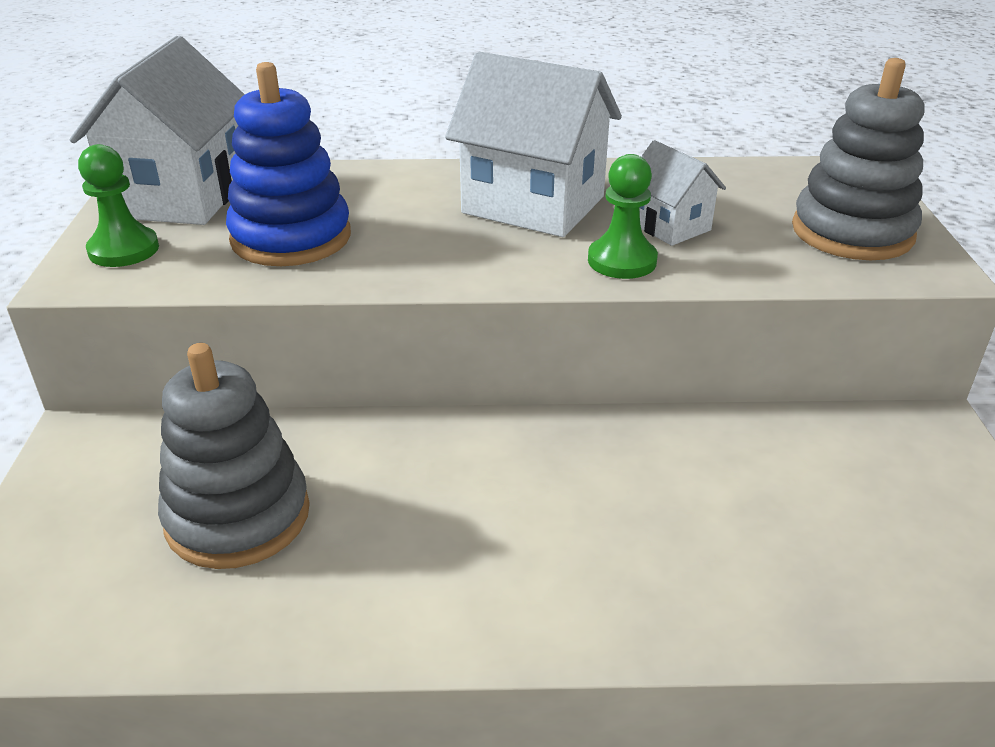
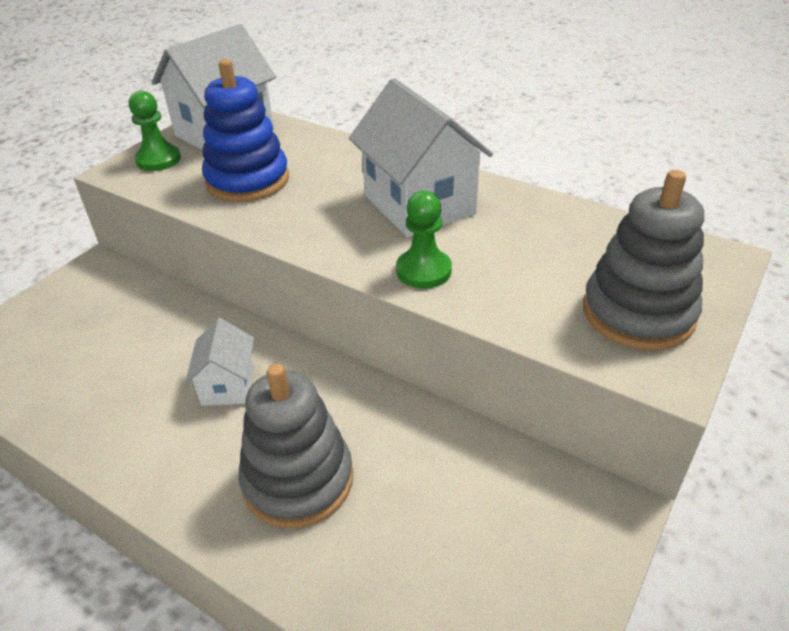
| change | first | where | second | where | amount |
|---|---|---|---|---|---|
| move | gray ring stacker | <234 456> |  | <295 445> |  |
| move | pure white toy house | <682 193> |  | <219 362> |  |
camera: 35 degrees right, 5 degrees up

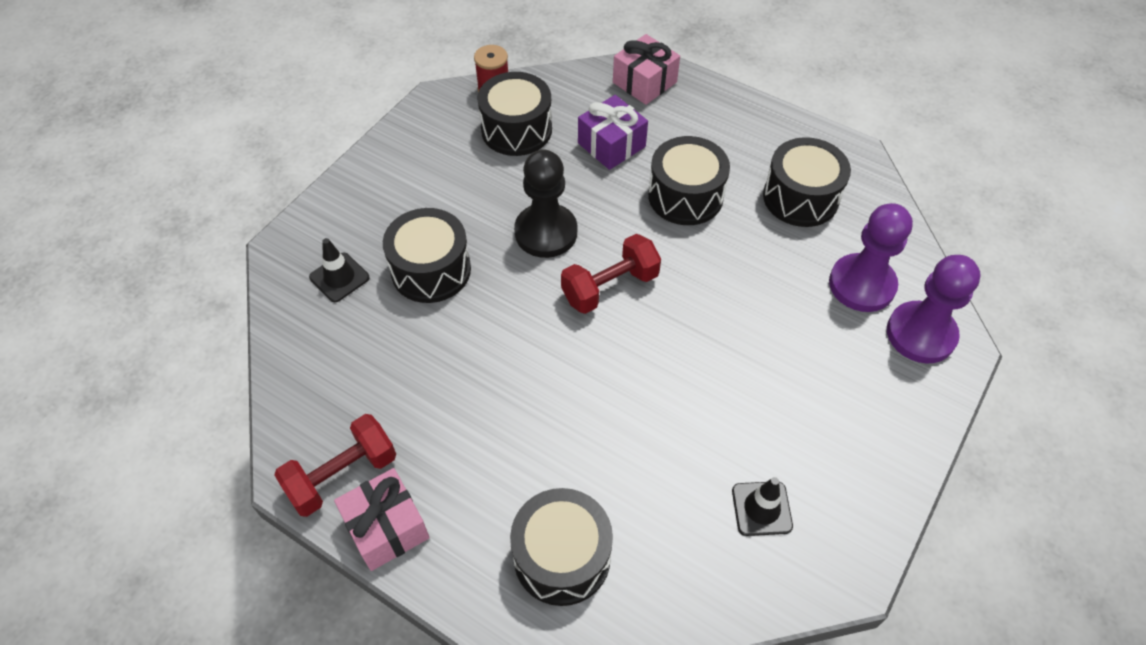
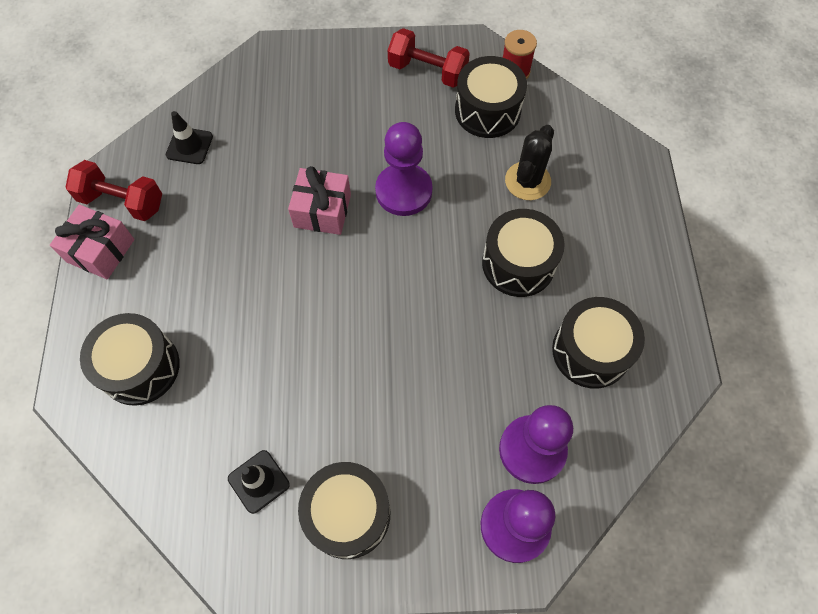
| change | first | where | second | where | amount |
|---|---|---|---|---|---|
| move | black safety cone | <339 270> |  | <189 137> |  |
| move | black drum | <427 255> |  | <344 510> |  |
| recolor | black game pawn | <545 204> | purple game pawn | <404 169> |  |
| move | scarlet hand weight | <611 274> |  | <429 58> |  |
| replace | purple present | <613 132> | black saguaro cactus | <529 162> |  |
| move | rose-pink present | <646 69> |  | <319 200> |  |
camera: 55 degrees right, 10 degrees up

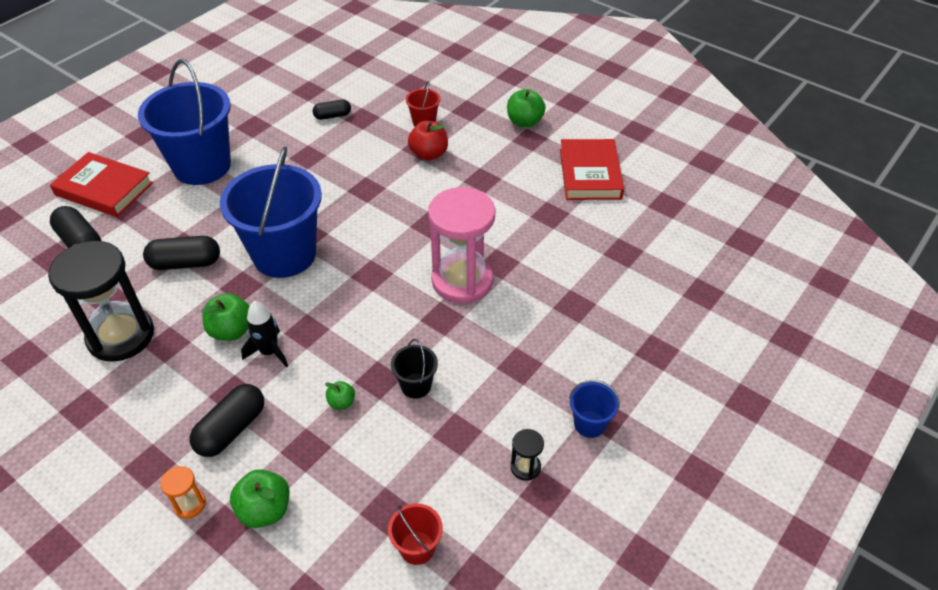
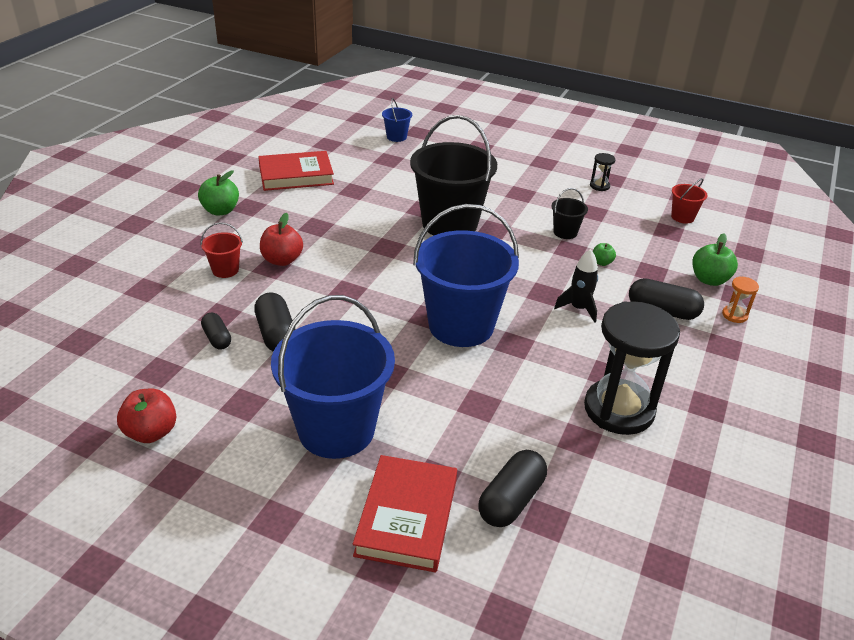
| change | first | where | second | where | amount |
|---|---|---|---|---|---|
| move | black pill shape | <181 253> |  | <275 322> |  |
| delete | leaf-green toy apple | <225 317> |  |  |  |
| replace | rose-pink sand timer | <461 245> | black sand bucket | <453 175> |  |
| move | royal blue sand bucket | <594 409> |  | <397 120> |  |
| insert |  |  | scarlet toy apple | <146 415> |  |
camera: 105 degrees left, 10 degrees down

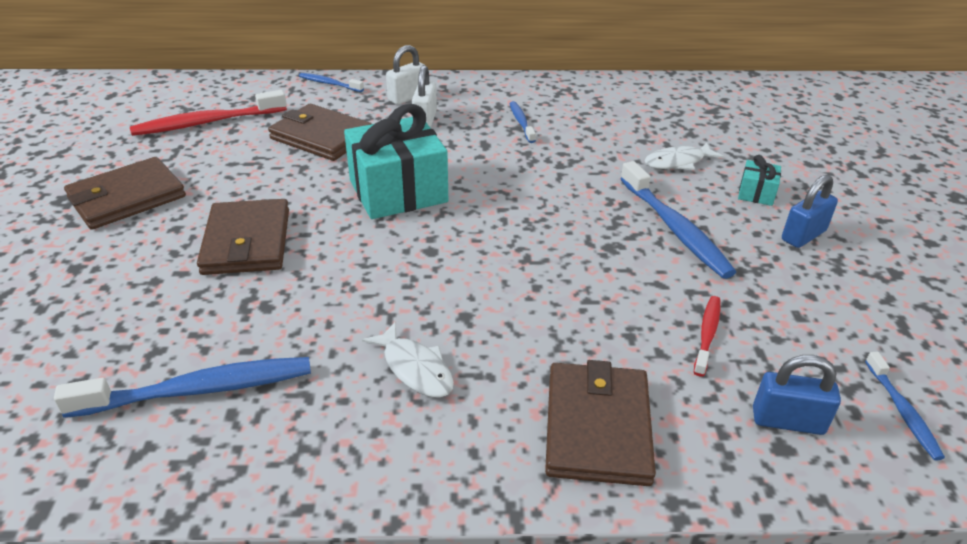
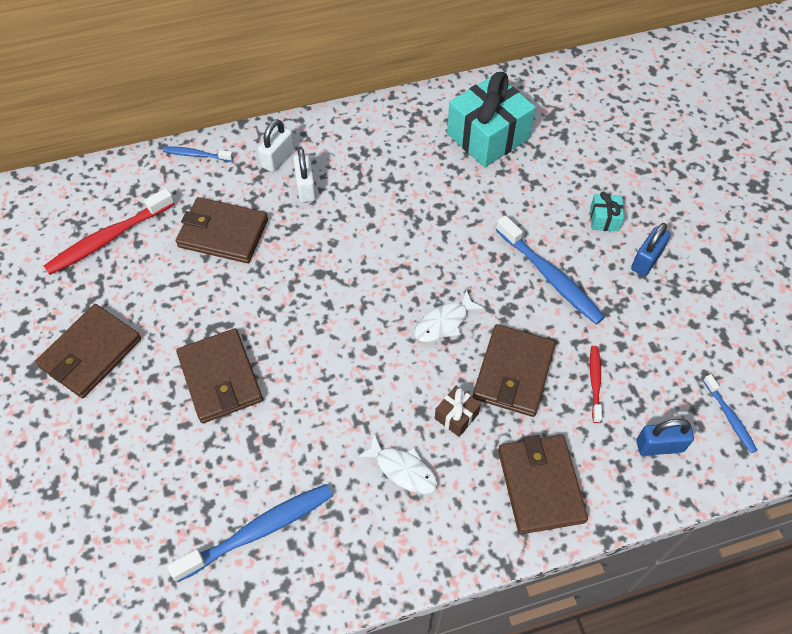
| change | first | where | second | where | amount |
|---|---|---|---|---|---|
| move | turquoise present | <396 161> |  | <491 119> |  |
| delete | royal blue toothbrush | <523 122> |  |  |  |
| move | pure white toy fish | <684 156> |  | <449 316> |  |
| insert |  |  | brown present | <458 411> |  |
| insert |  |  | brown billfold | <514 370> |  |
camera: 15 degrees left, 20 degrees up

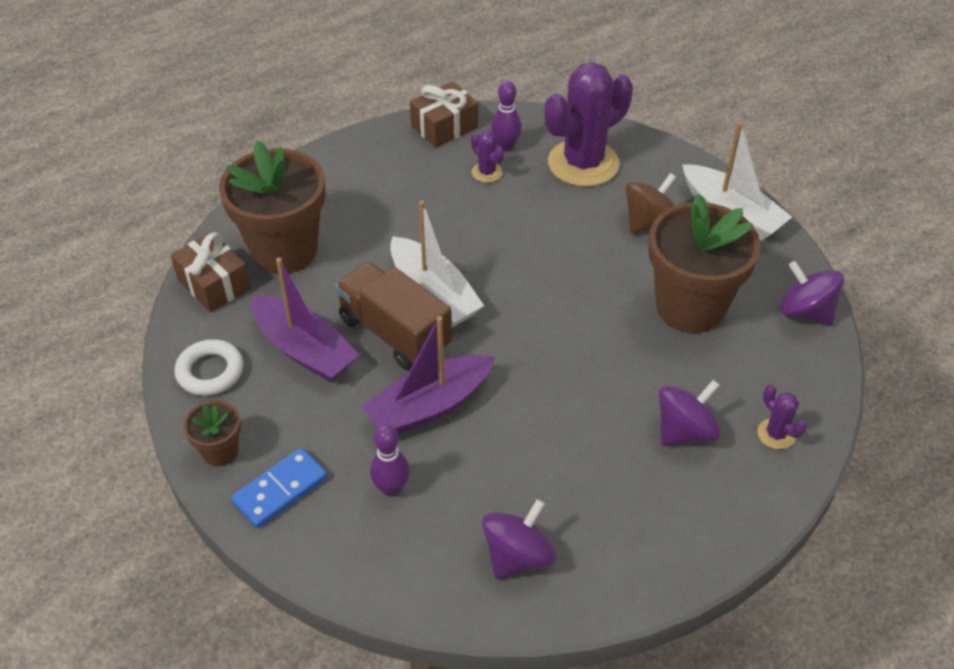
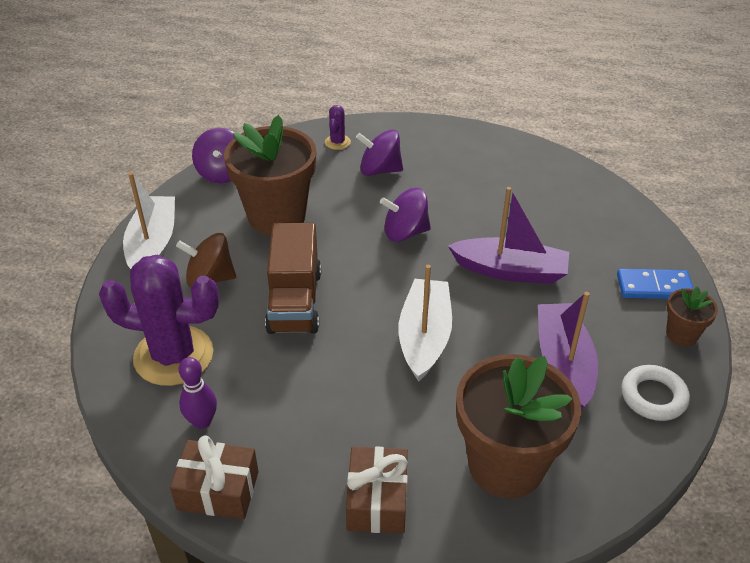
| change | first | where | second | where | amount |
|---|---|---|---|---|---|
| move | brown present | <211 272> |  | <377 490> |  |
| move | brown truck | <393 316> |  | <293 278> |  |
| delete | purple skittle | <390 461> |  |  |  |
| delete | purple saguaro cactus | <487 157> |  |  |  |
| move | purple toy top | <519 539> |  | <405 215> |  |
camera: 135 degrees left, 5 degrees down

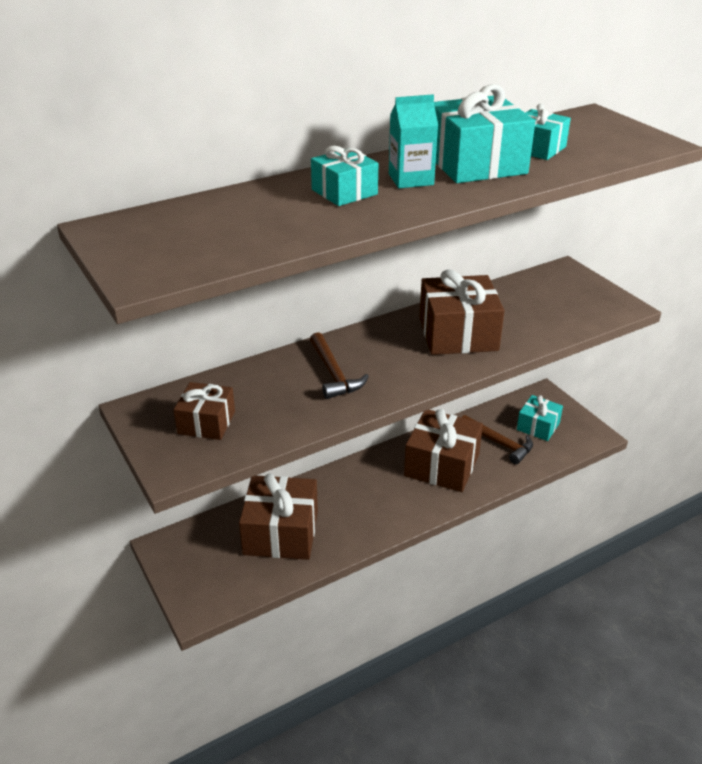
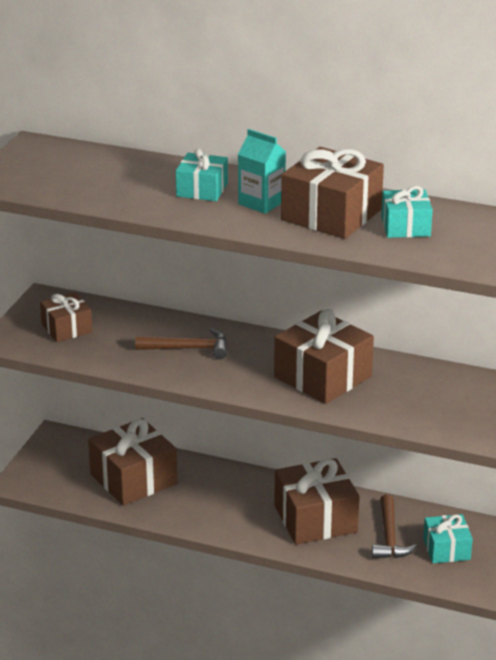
| change | first | where | second | where | amount |
|---|---|---|---|---|---|
| rotate | brown claw hammer | <339 365> |  | <181 343> | 120 degrees counterclockwise |
| recolor | turquoise present | <484 133> | brown present | <332 193> |  |
camera: 50 degrees right, 5 degrees down

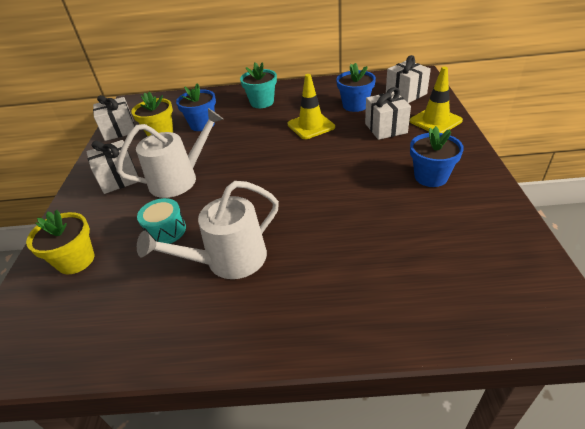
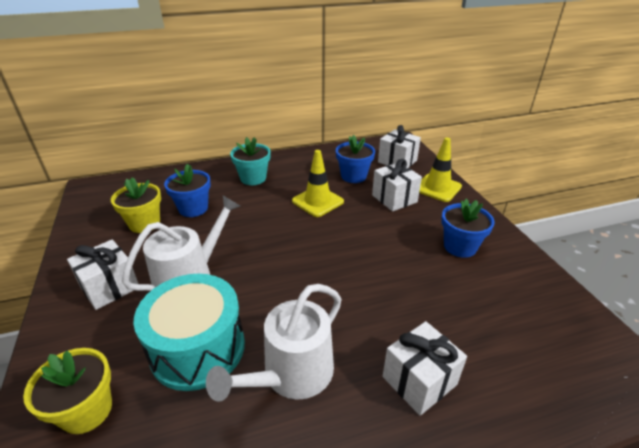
| change | first | where | second | where | amount |
|---|---|---|---|---|---|
| move | pure white present | <114 118> |  | <425 368> |  |
| resize | turquoise drum | <161 221> |  | <189 332> | x1.89 |
camera: 20 degrees left, 5 degrees down

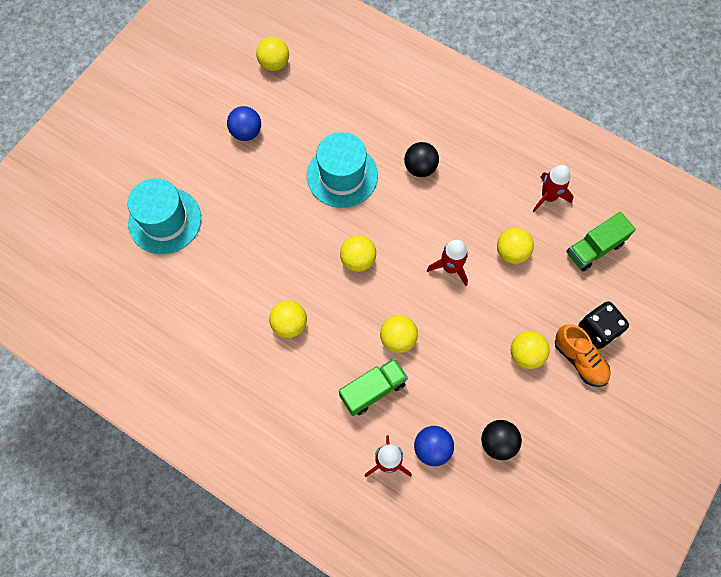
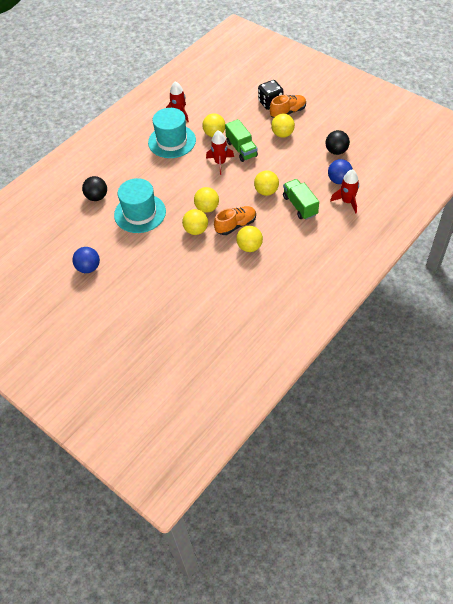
| change | first | where | second | where | amount |
|---|---|---|---|---|---|
| move | turquoise hat | <164 216> |  | <172 133> |  |
| move | golden play ball | <272 54> |  | <195 222> |  |
| move | black play ball | <421 159> |  | <94 188> |  |
| move | leaf-green truck | <601 241> |  | <241 140> |  |
| insert |  |  | orange shoe | <235 220> |  |
camera: 80 degrees left, 15 degrees down

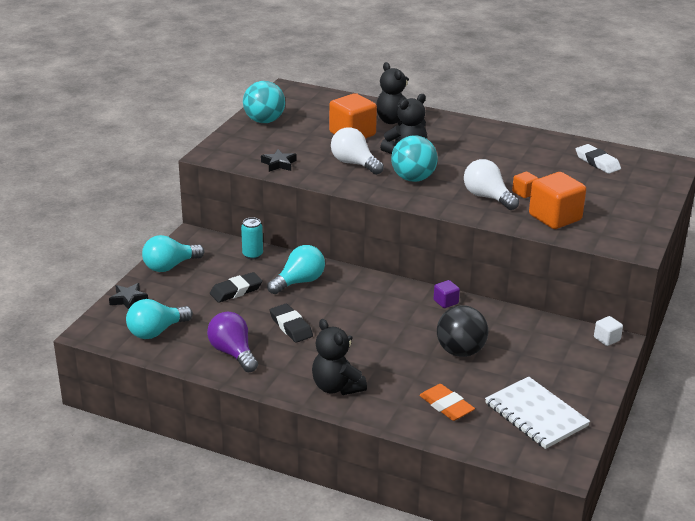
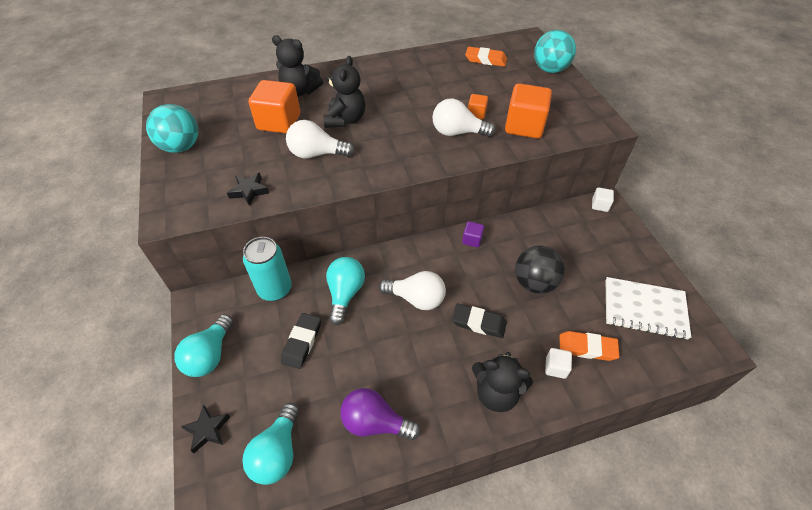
| change | first | where | second | where | amount |
|---|---|---|---|---|---|
| resize | turquoise tin | <252 238> |  | <267 269> | x1.62 |
| move | black eraser | <291 323> |  | <479 321> |  |
| move | turquoise play ball | <414 158> |  | <555 51> |  |
| recolor | pure white eraser | <598 159> | orange eraser | <486 57> |  |
| insert |  |  | pure white bulb | <412 290> |  |
| insert |  |  | pure white block | <558 363> |  |
camera: 40 degrees left, 20 degrees up

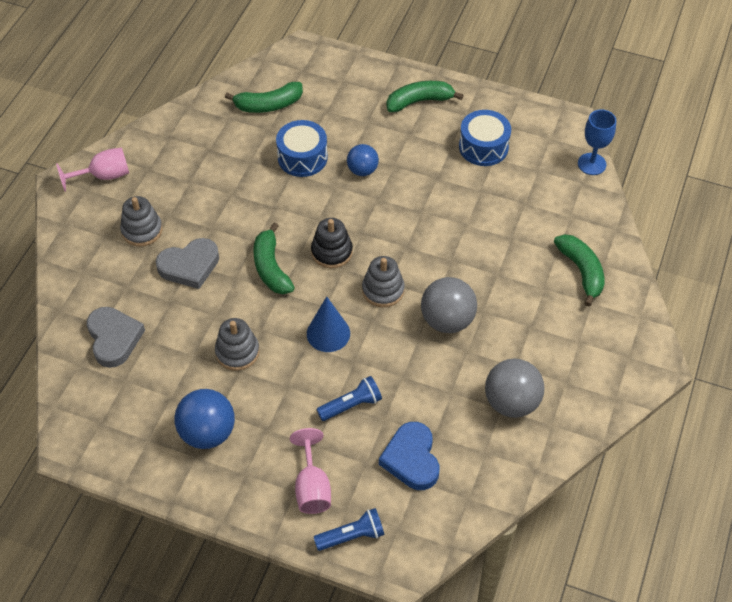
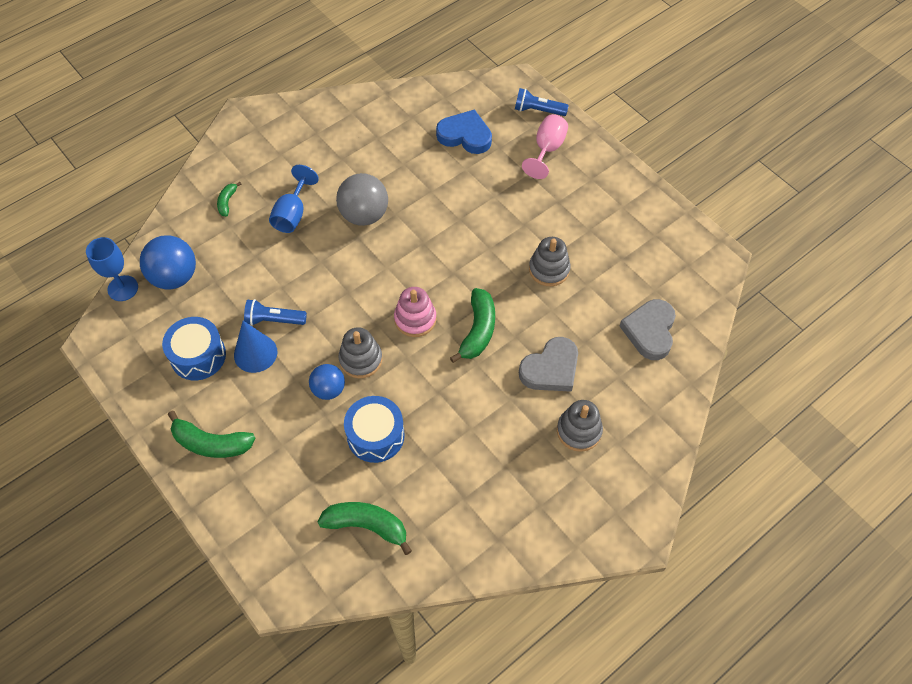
| change | first | where | second | where | amount |
|---|---|---|---|---|---|
| delete | rose-pink wine glass | <92 170> |  |  |  |
| rotate | gray heart shape | <187 263> |  | <548 364> | 135 degrees clockwise |
| move | royal blue play ball | <204 419> |  | <168 262> |  |
| move | royal blue solid cone | <328 324> |  | <256 347> |  |
| recolor | black ring stacker | <332 243> | rose-pink ring stacker | <415 312> |  |
| move | royal blue flashlight | <349 398> |  | <275 312> |  |
| move | gray ring stacker | <383 281> |  | <360 352> |  |
| rotate | royal blue heart shape | <409 456> |  | <464 131> | 90 degrees counterclockwise |
| delete | gray play ball | <515 388> |  |  |  |
| resize | leaf-green banana | <579 270> |  | <229 199> | x0.54 |
| insert |  |  | royal blue wine glass | <294 199> |  |
camera: 150 degrees left, 5 degrees up

